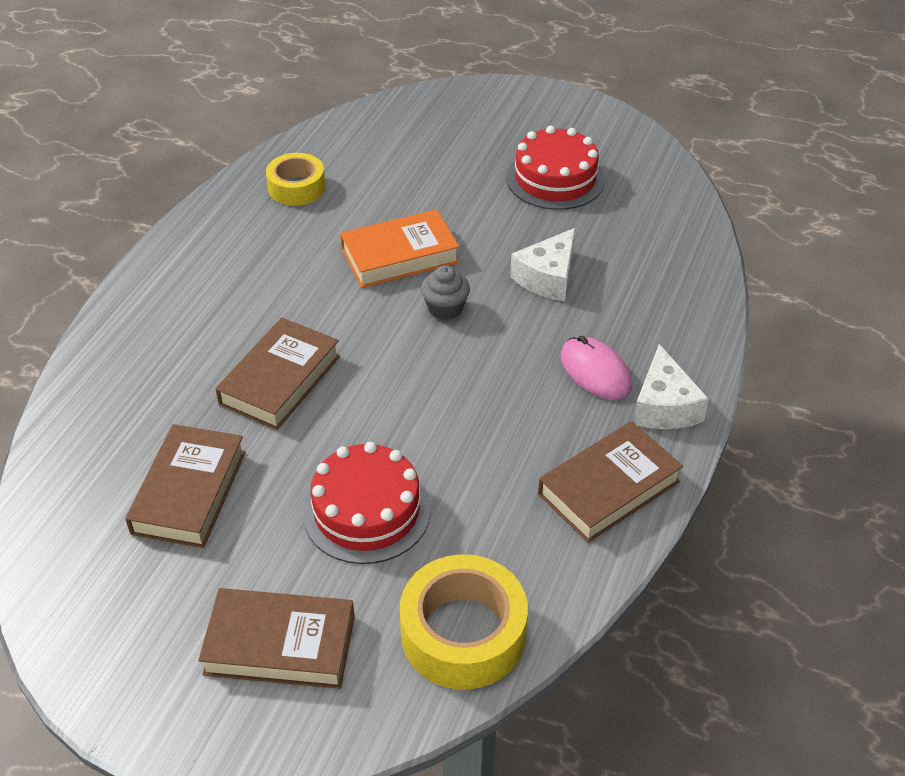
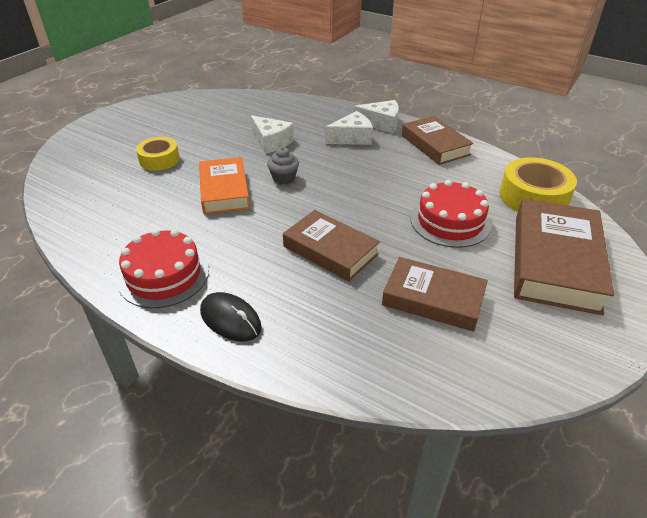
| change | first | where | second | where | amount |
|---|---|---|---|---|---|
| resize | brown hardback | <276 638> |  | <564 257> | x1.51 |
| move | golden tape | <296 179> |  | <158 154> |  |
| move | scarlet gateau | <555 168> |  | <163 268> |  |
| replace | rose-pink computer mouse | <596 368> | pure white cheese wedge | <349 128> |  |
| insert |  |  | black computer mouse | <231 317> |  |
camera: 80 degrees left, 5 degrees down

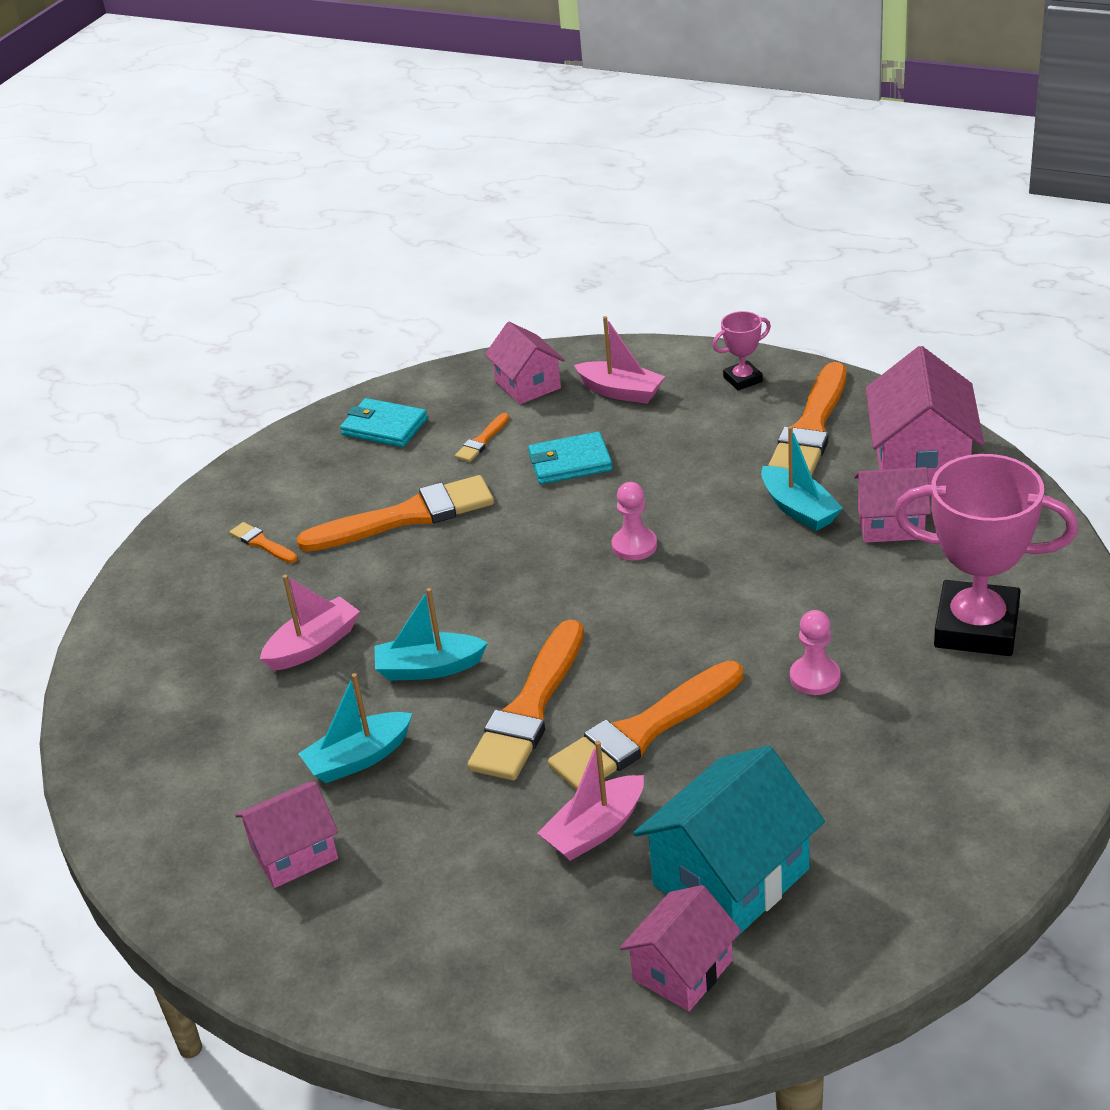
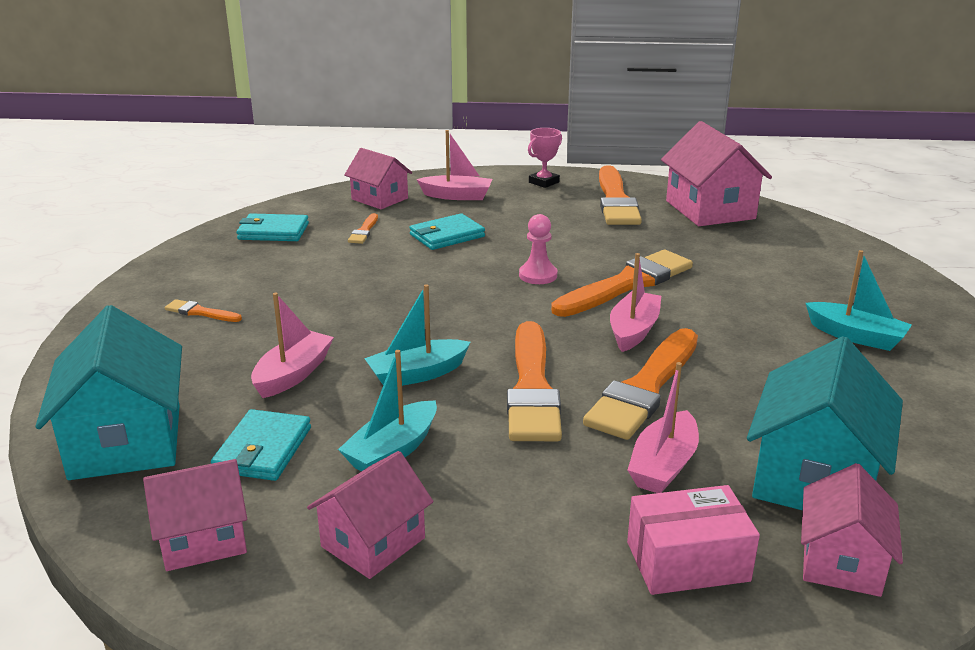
| change | first | where | second | where | amount |
|---|---|---|---|---|---|
| move | orange paint brush | <395 513> |  | <622 283> |  |
| move | turquoise boat | <802 478> |  | <859 300> |  |
| delete | rose-pink game pawn | <815 652> |  |  |  |
| move | rose-pink toy house | <892 505> |  | <195 515> |  |
| delete | rose-pink prize cup | <986 555> |  |  |  |
| insert |  |  | turquoise toy house | <108 392> |  |
| insert |  |  | turquoise billfold | <261 445> |  |
| insert |  |  | rose-pink boat | <635 302> |  |
| insert |  |  | rose-pink parcel | <693 540> |  |
camera: 25 degrees left, 10 degrees down

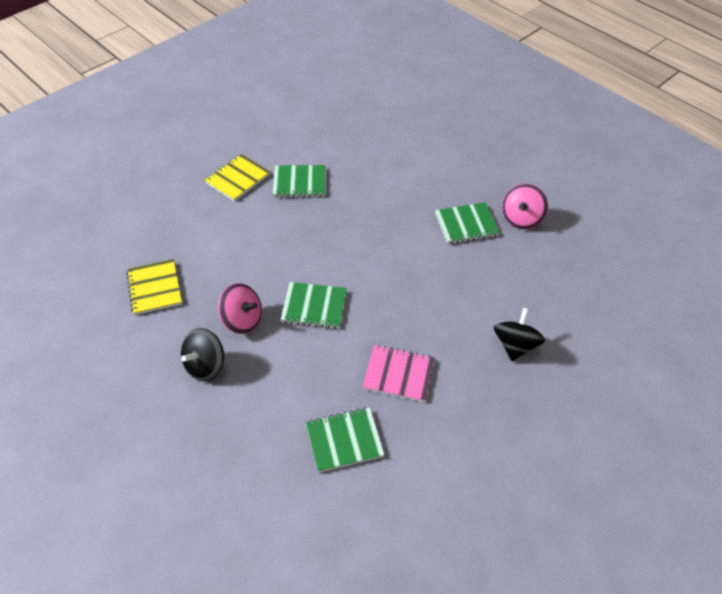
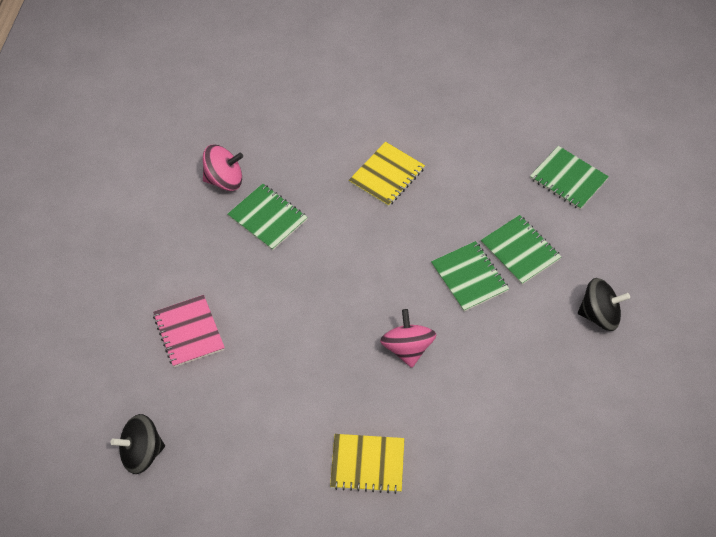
| change | first | where | second | where | amount |
|---|---|---|---|---|---|
| move | golden notepad | <154 287> |  | <387 174> |  |
| move | rose-pink toy top | <240 308> |  | <408 338> |  |
| move | leaf-green notepad | <299 181> |  | <521 250> |  |
| move | rose-pink notepad | <398 373> |  | <189 331> |  |
| move | black toy top | <519 334> |  | <137 444> |  |
camera: 125 degrees left, 5 degrees up

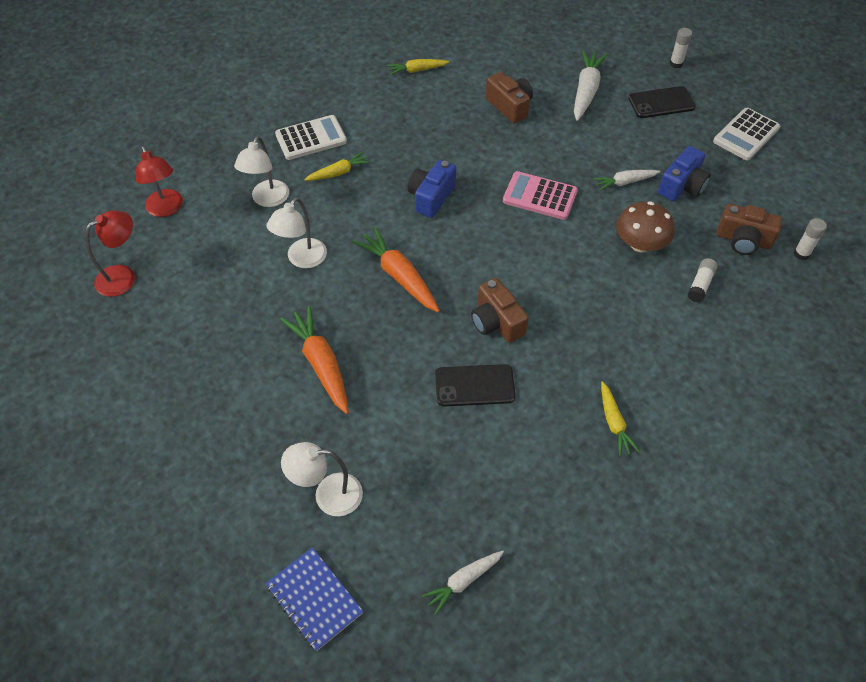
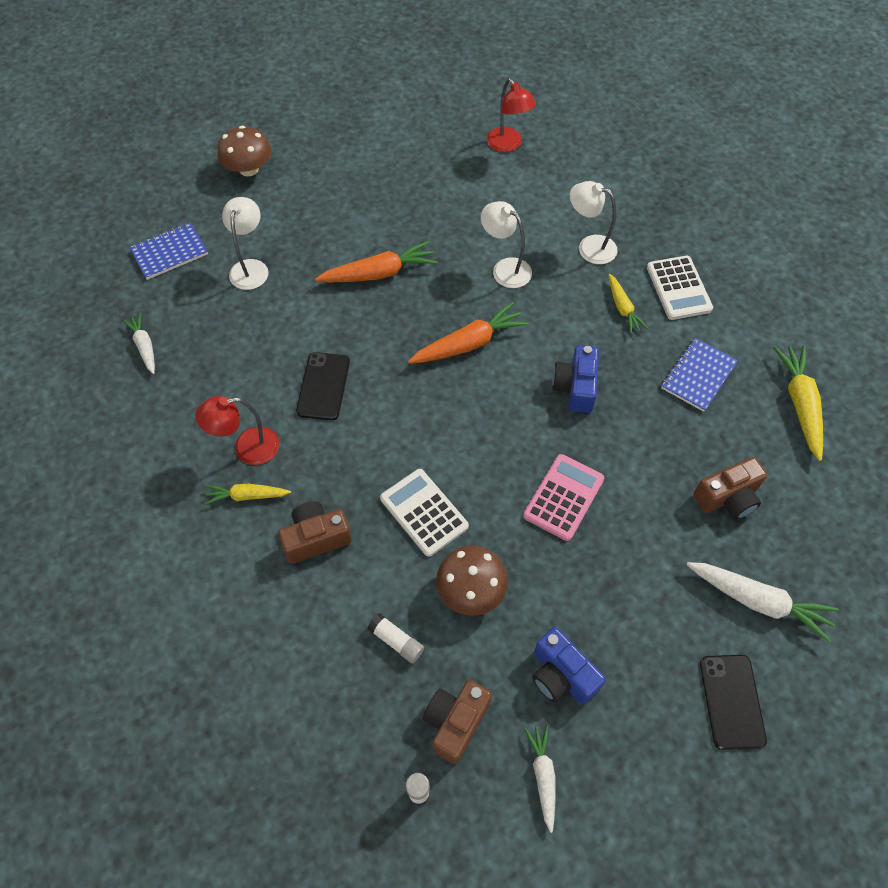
| change | first | where | second | where | amount |
|---|---|---|---|---|---|
| move | scarlet reading lamp | <159 181> |  | <237 430> |  |
| resize | golden toy carrot | <418 67> |  | <798 403> | x1.65 |
| rotate | royal blue photo camera | <431 189> |  | <575 379> | 120 degrees counterclockwise |
| move | brown photo camera | <500 310> |  | <315 532> |  |
| move | pure white toy carrot | <626 180> |  | <540 779> |  |
| delete | pure white glue | <681 48> |  |  |  |
| move | pure white calculator | <746 134> |  | <424 513> |  |
| insert |  |  | brown mushroom | <244 151> |  |
| insert |  |  | royal blue notepad | <699 375> |  |
camera: 100 degrees right, 5 degrees up

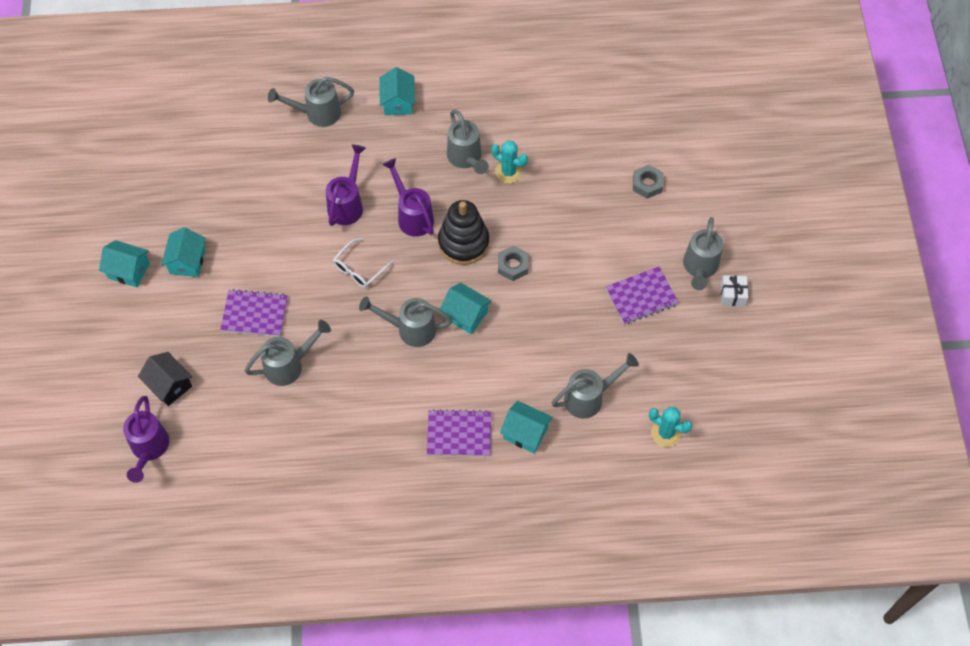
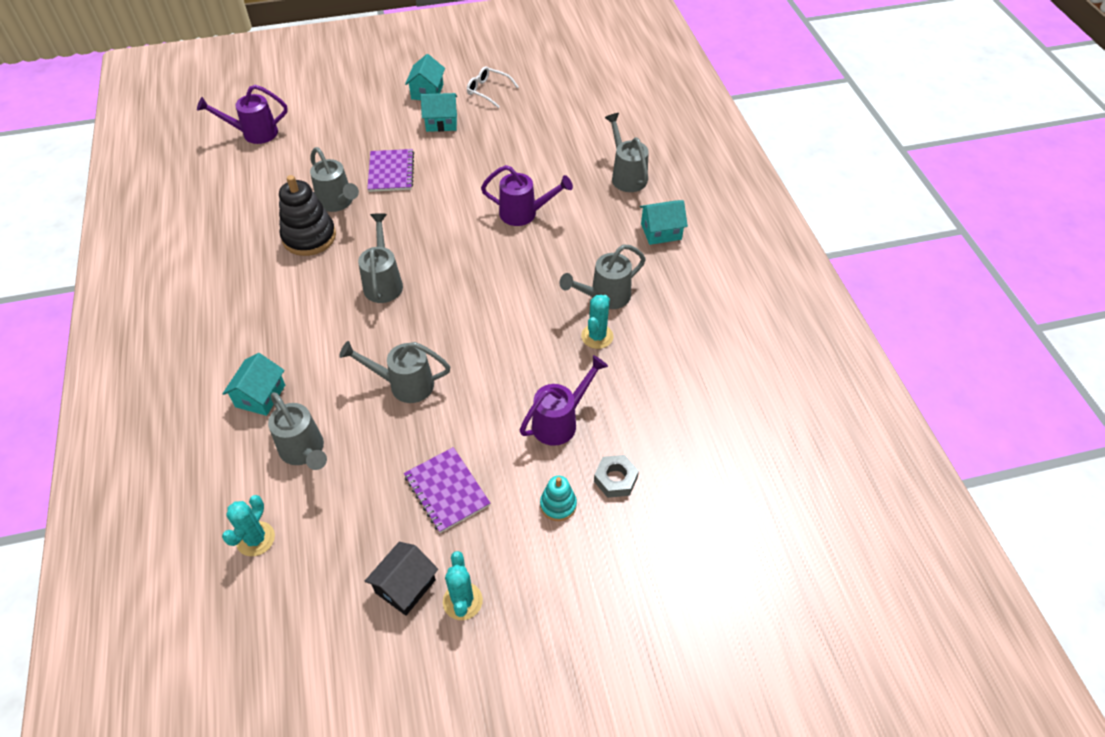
| change | first | where | second | where | amount |
|---|---|---|---|---|---|
| move | black toy house | <165 379> |  | <401 579> |  |
| move | pure white glasses | <363 263> |  | <493 87> |  |
| move | purple watering pot | <408 197> |  | <564 400> |  |
| delete | purple notepad | <459 432> |  |  |  |
| move | black ring stacker | <463 232> |  | <307 215> |  |
| delete | turquoise toy house | <466 308> |  |  |  |
| delete | gray nut | <513 263> |  |  |  |
| move | gray watering pot | <703 253> |  | <394 372> |  |
| replace | pure white present | <734 290> | turquoise saguaro cactus | <463 585> |  |
| insert |  |  | turquoise ring stacker | <558 498> |  |
camera: 80 degrees right, 10 degrees down

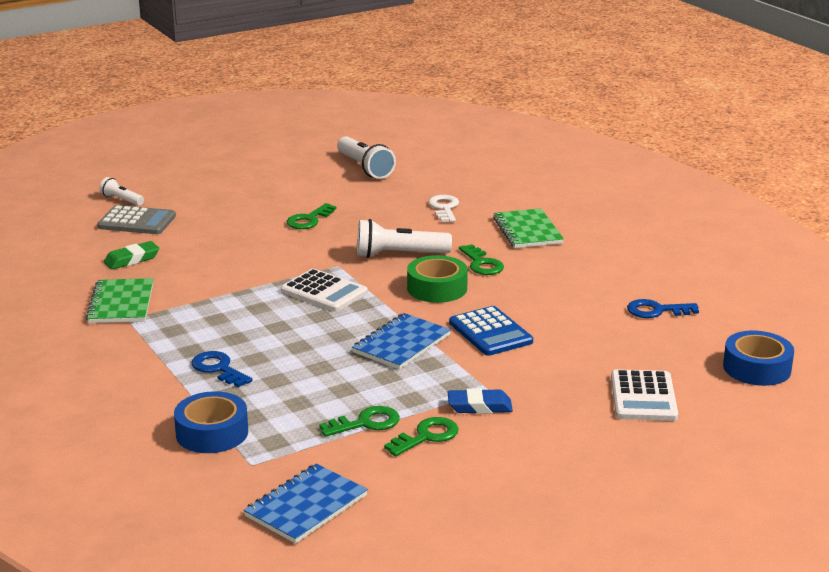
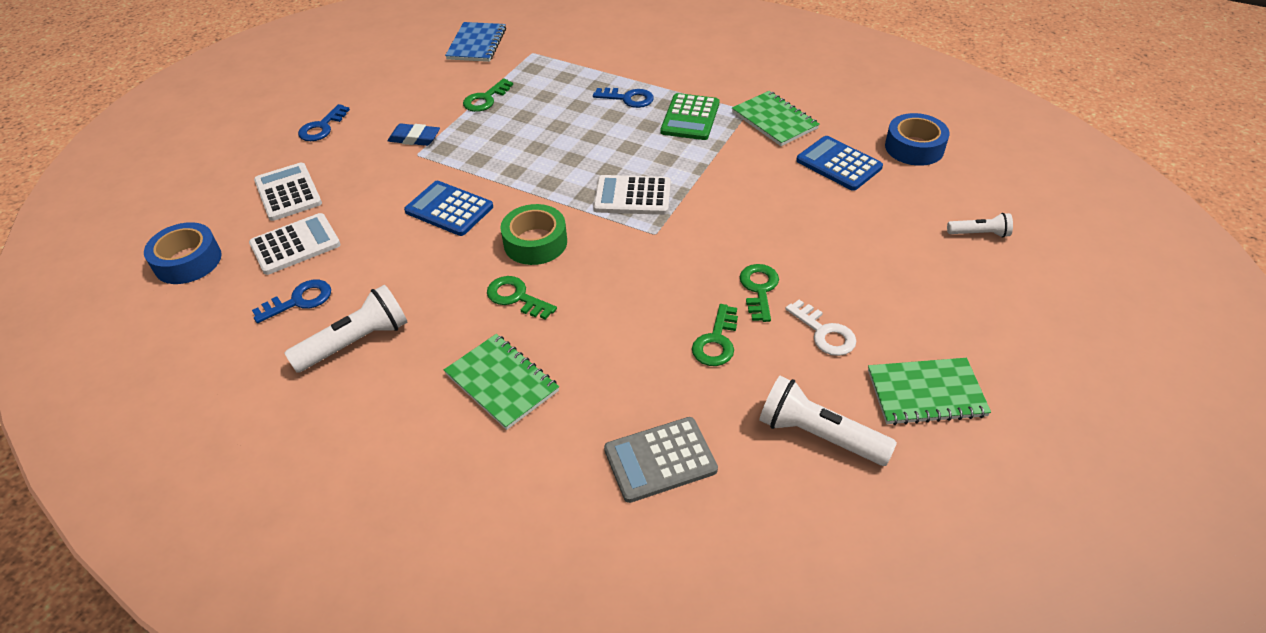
| change | first | where | second | where | amount |
|---|---|---|---|---|---|
| move | gray calculator | <136 219> |  | <661 460> |  |
| replace | leaf-green eraser | <131 255> | royal blue calculator | <839 163> |  |
| move | royal blue tape | <211 422> |  | <917 139> |  |
| delete | royal blue notepad | <401 341> |  |  |  |
| move | pure white flashlight | <404 238> |  | <346 329> |  |
| move | leaf-green door key | <421 436> |  | <715 335> |  |
| move | pure white door key | <443 208> |  | <820 328> |  |
| rotate | royal blue eraser | <480 401> |  | <414 135> | 45 degrees clockwise |
| insert |  |  | pure white calculator | <295 244> |  |
| insert |  |  | royal blue door key | <324 122> |  |
| insert |  |  | leaf-green calculator | <690 116> |  |
| insert |  |  | leaf-green notepad | <929 391> |  |
camera: 150 degrees right, 20 degrees up

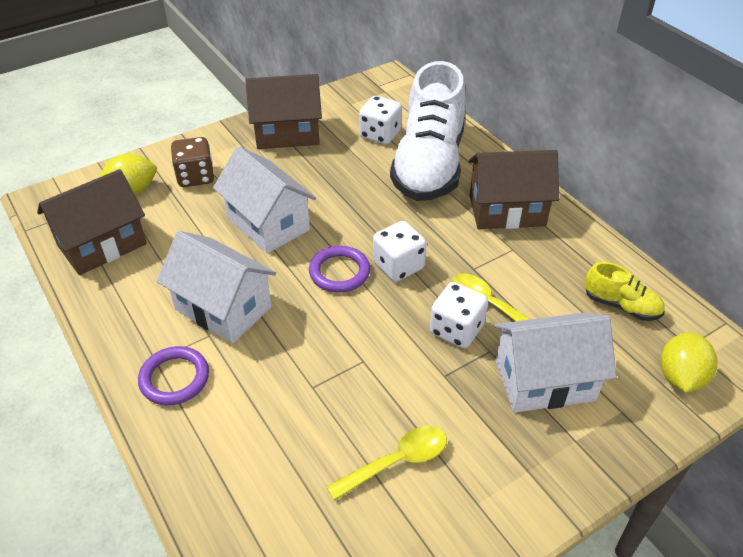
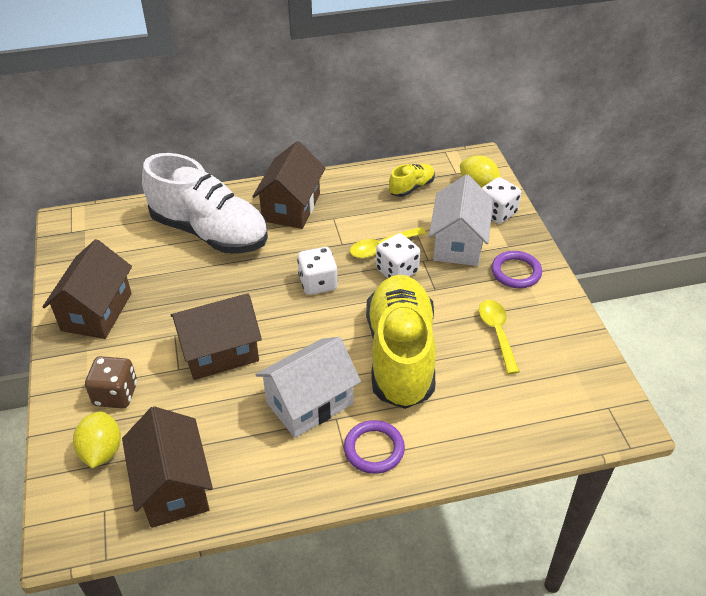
| change | first | where | second | where | amount |
|---|---|---|---|---|---|
| recolor | pure white toy house | <264 200> | brown toy house | <216 336> |  |
| move | purple ring | <339 269> |  | <516 269> |  |
| move | pure white dice | <380 120> |  | <501 200> |  |
| insert |  |  | golden shoe | <401 342> |  |
camera: 70 degrees left, 0 degrees up

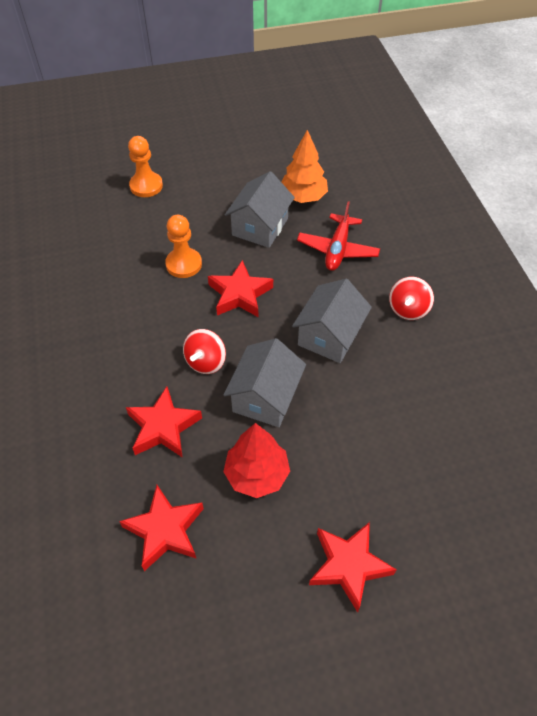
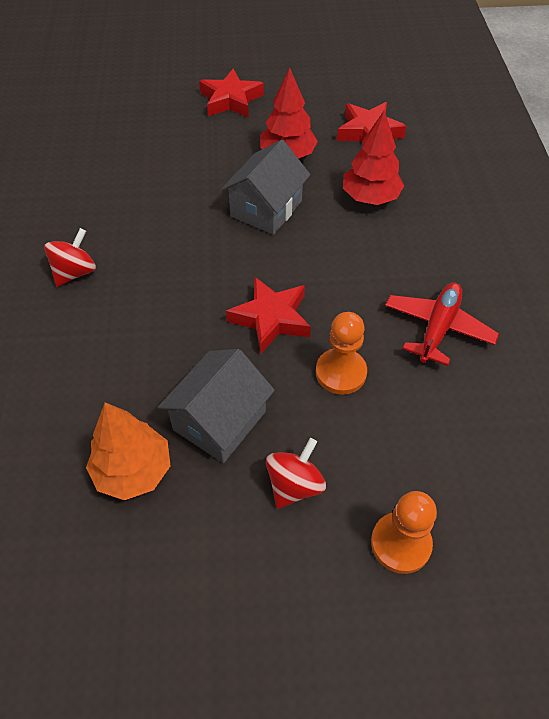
| change | first | where | second | where | amount |
|---|---|---|---|---|---|
| replace | scarlet five-pointed star | <164 422> | scarlet fir tree | <373 157> |  |
| move | scarlet toy top | <204 351> |  | <296 473> |  |
| delete | gray toy house | <332 321> |  |  |  |
| move | scarlet plane | <338 236> |  | <442 324> |  |
camera: 170 degrees left, 0 degrees up

